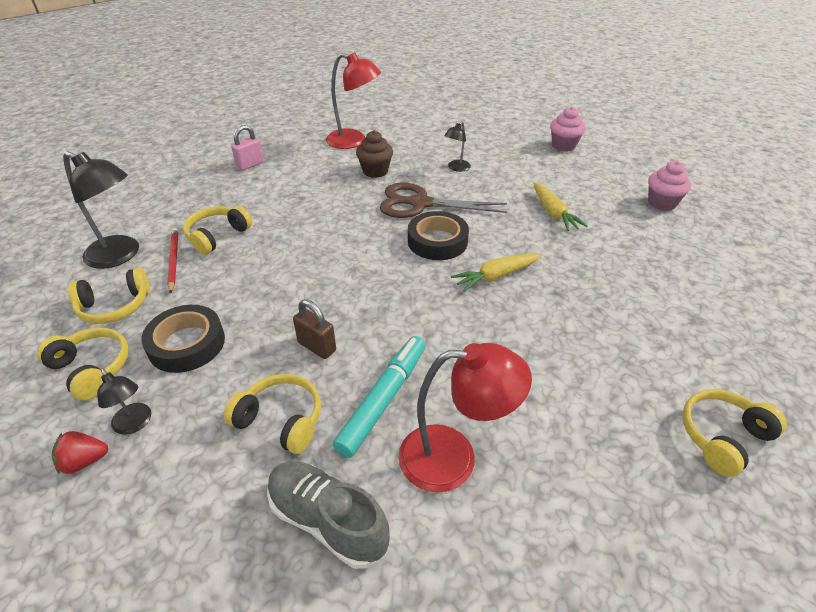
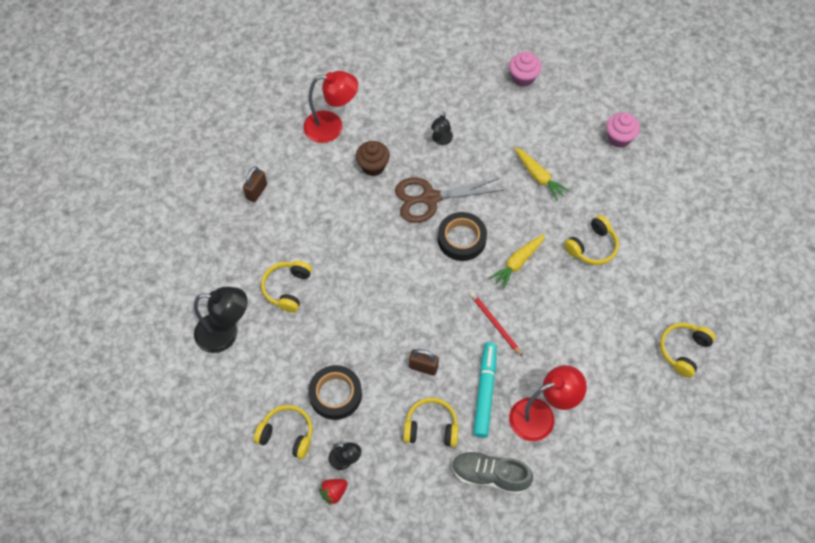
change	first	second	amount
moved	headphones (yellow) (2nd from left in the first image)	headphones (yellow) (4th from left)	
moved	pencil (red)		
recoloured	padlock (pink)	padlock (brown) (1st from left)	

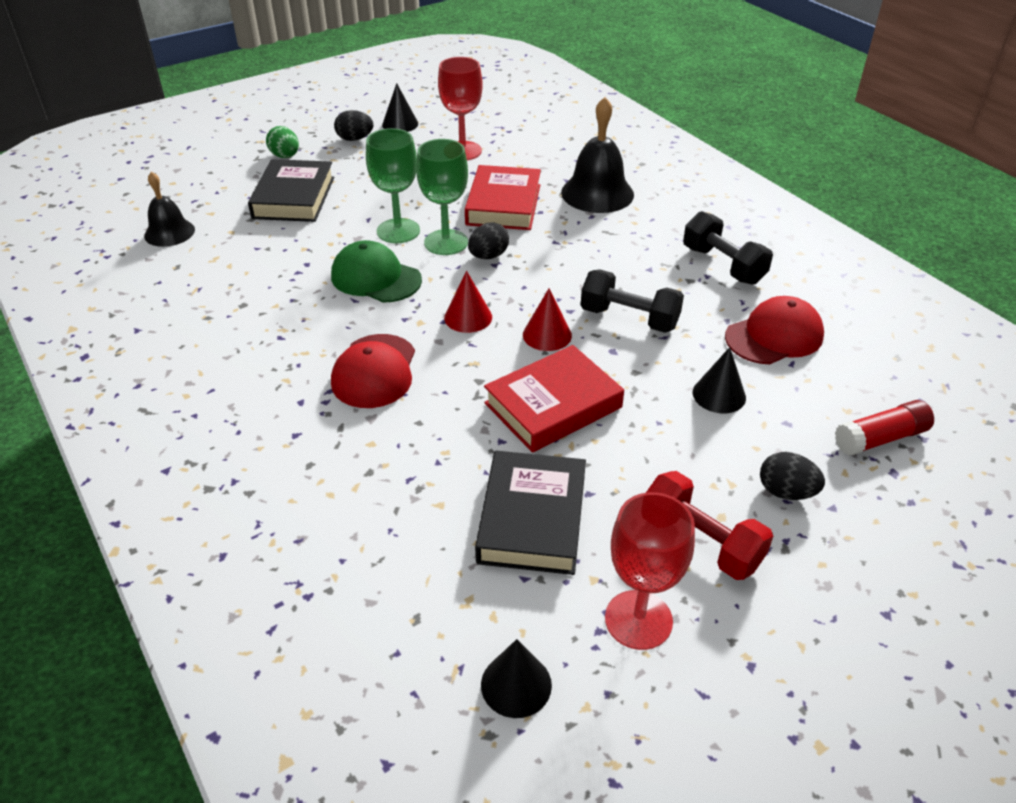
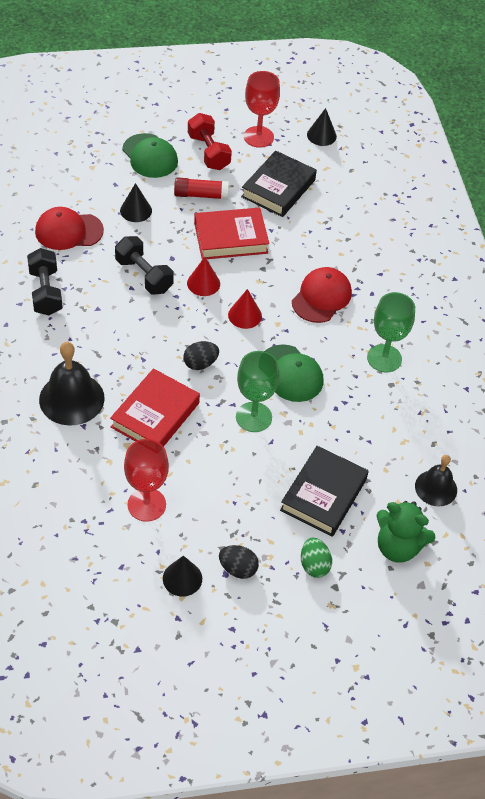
change	first	second	amount
added		teddy bear (green)	
moved	goblet (green) (2nd from left)		
moved	glue stick (red)		
replaced	egg (black) (3rd from left)	cap (green) (1st from left)	

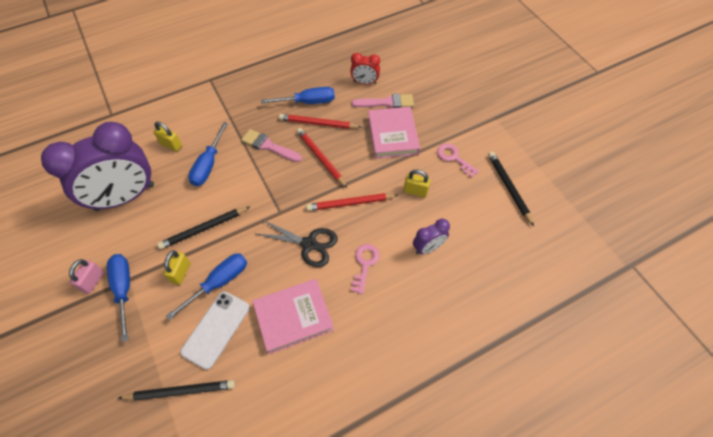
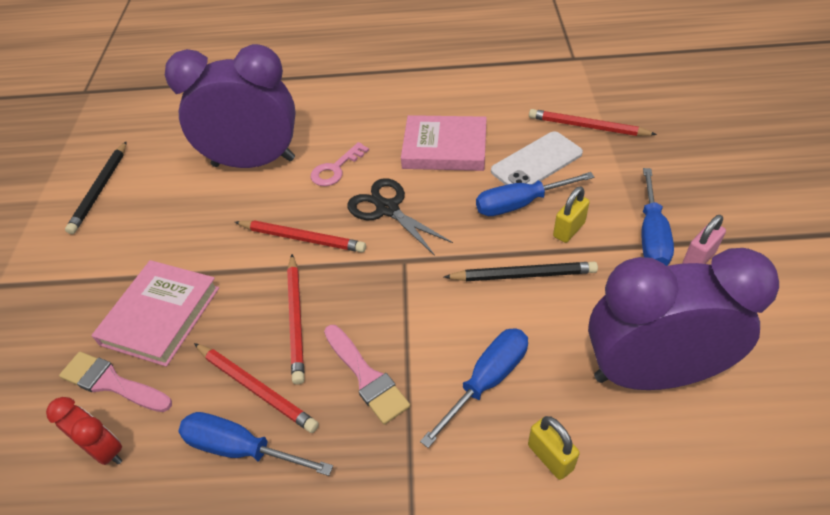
change	first	second	amount
removed	padlock (yellow) (3rd from left)		
removed	key (pink) (2nd from left)		
recoloured	pencil (black) (1st from left)	pencil (red) (4th from left)	
resized	clock (purple) (2nd from left in the first image)	clock (purple) (1st from left)	x2.27

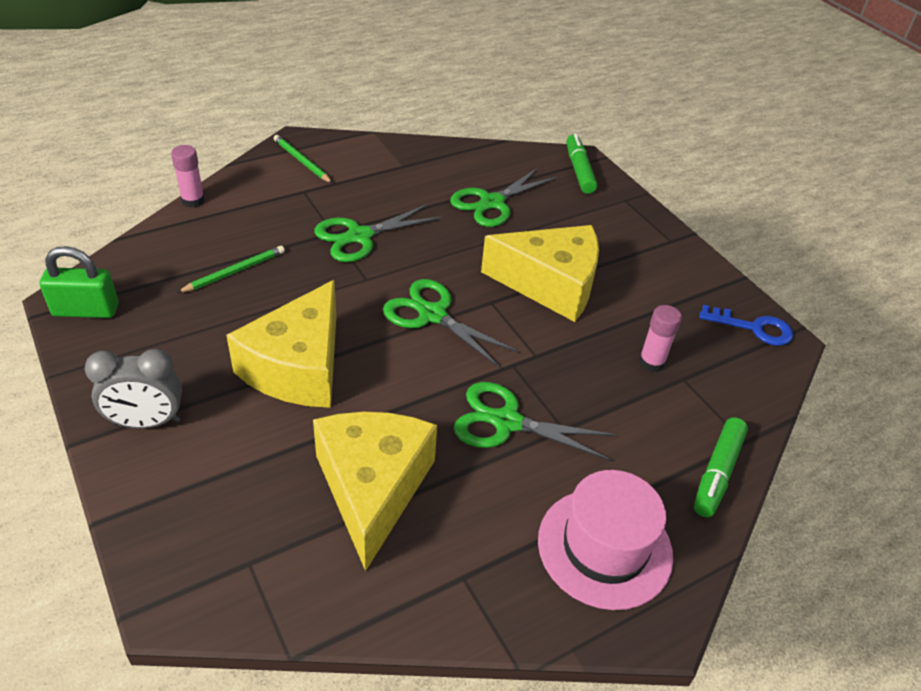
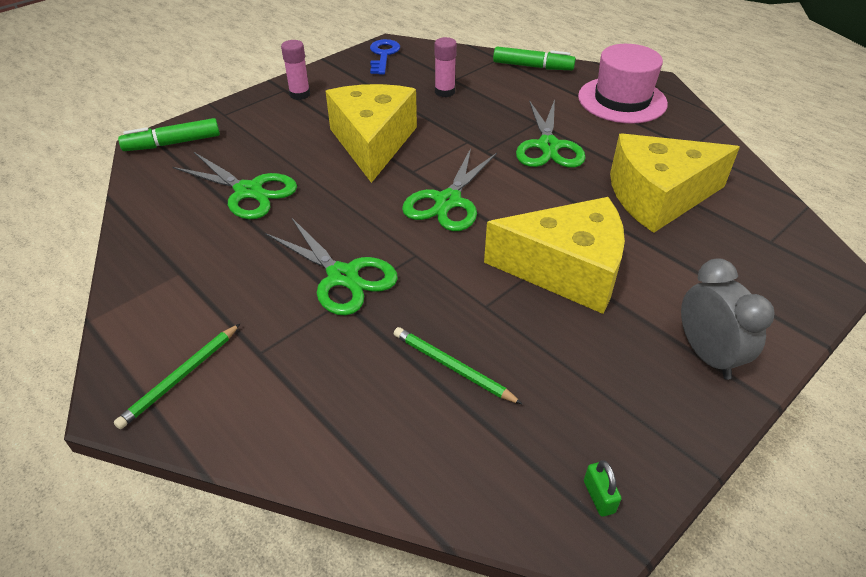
change	first	second	amount
moved	glue stick (pink) (1st from left)		
resized	padlock (green)		x0.48

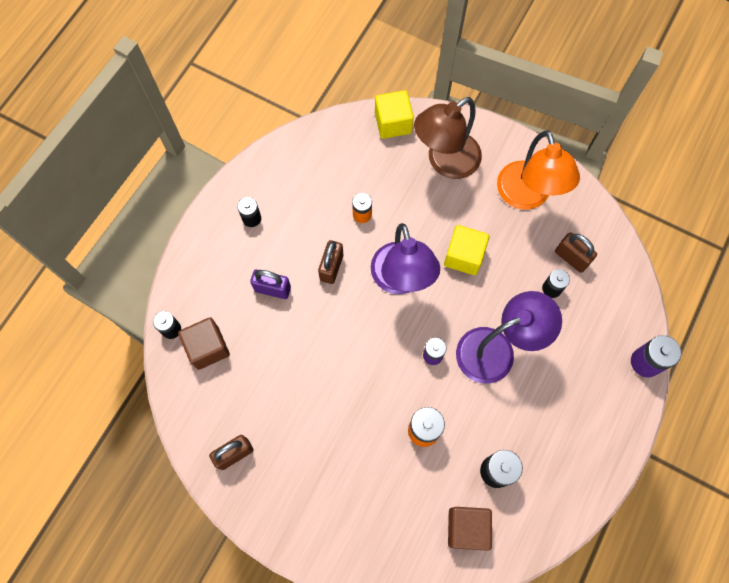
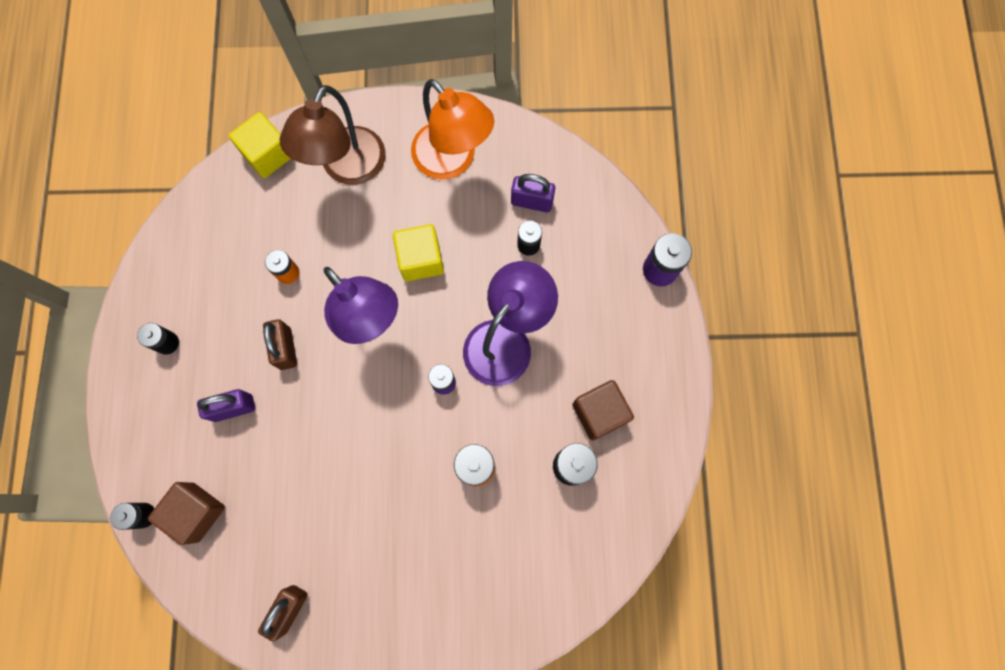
change	first	second	amount
moved	cube (brown) (2nd from left)		
recoloured	padlock (brown) (3rd from left)	padlock (purple) (2nd from left)	

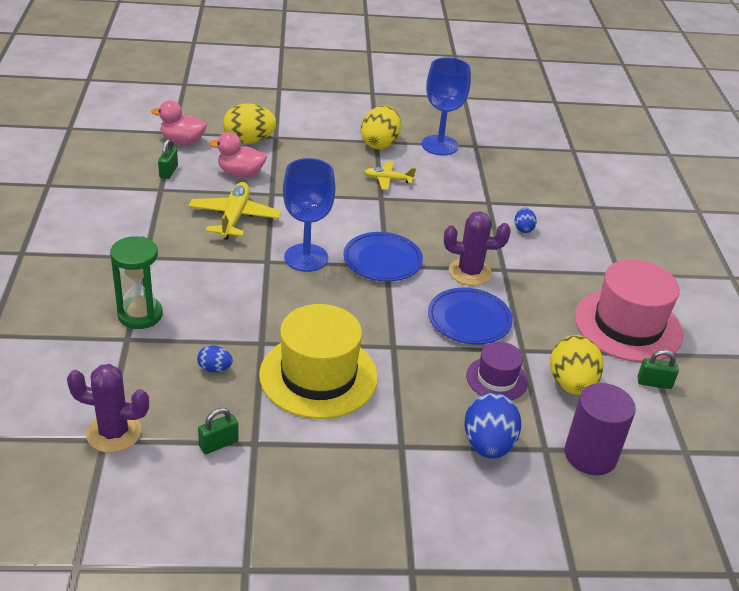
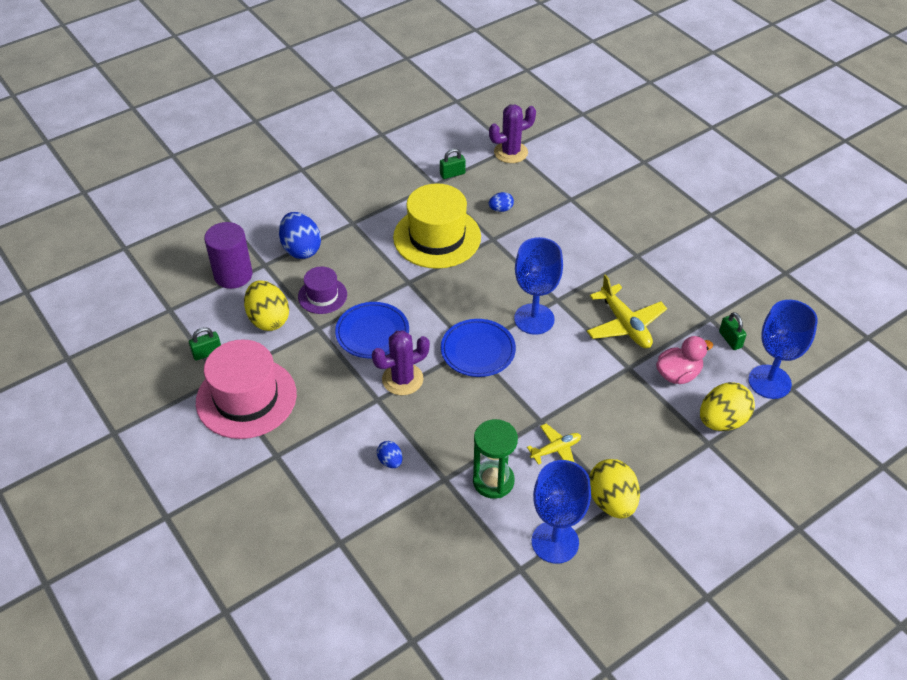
change	first	second	amount
moved	hourglass (green)		
replaced	duck (pink) (1st from left)	goblet (blue) (3rd from left)	
turned	padlock (green) (2nd from left)		45 degrees clockwise

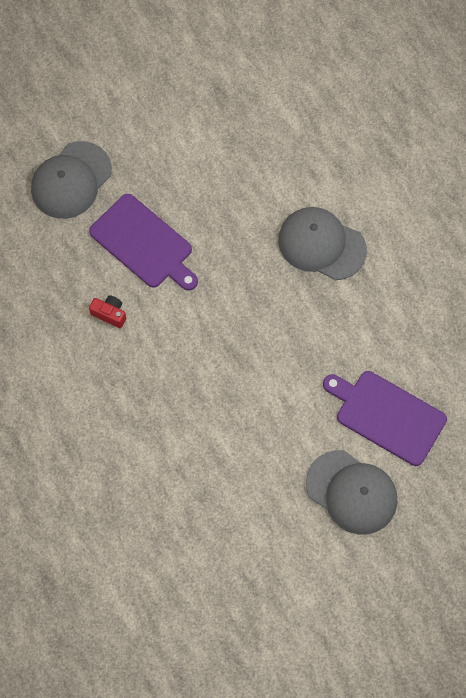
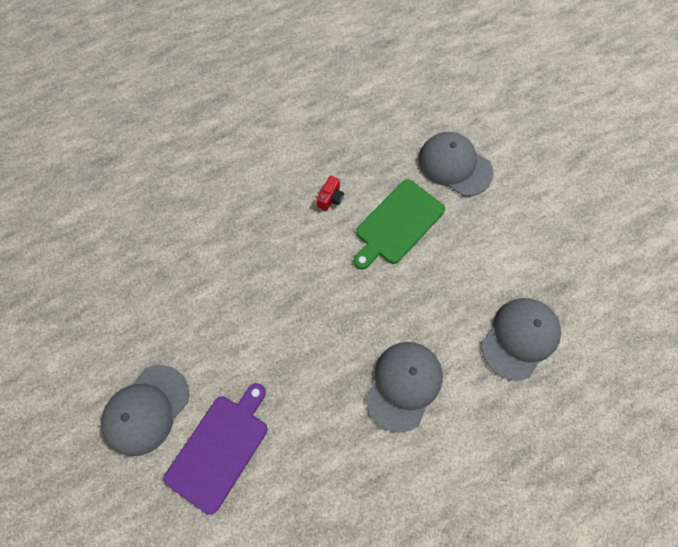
change	first	second	amount
added		cap (grey) (4th from left)	
recoloured	cutting board (purple) (1st from left)	cutting board (green)	

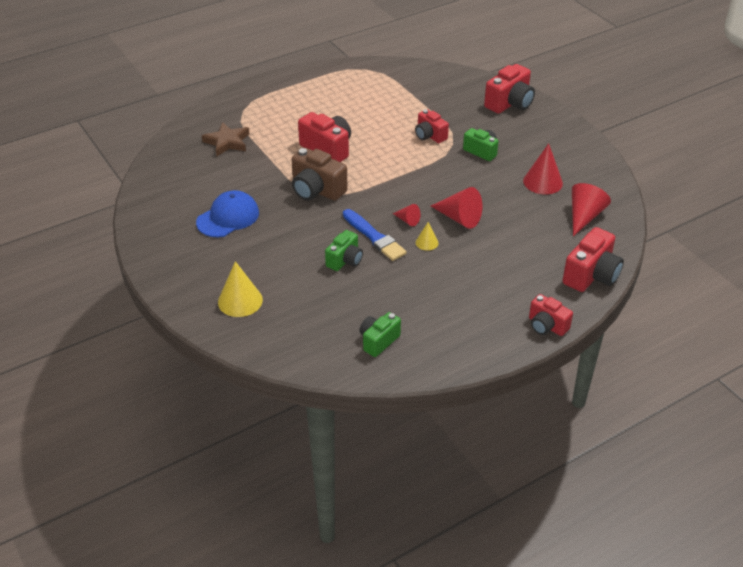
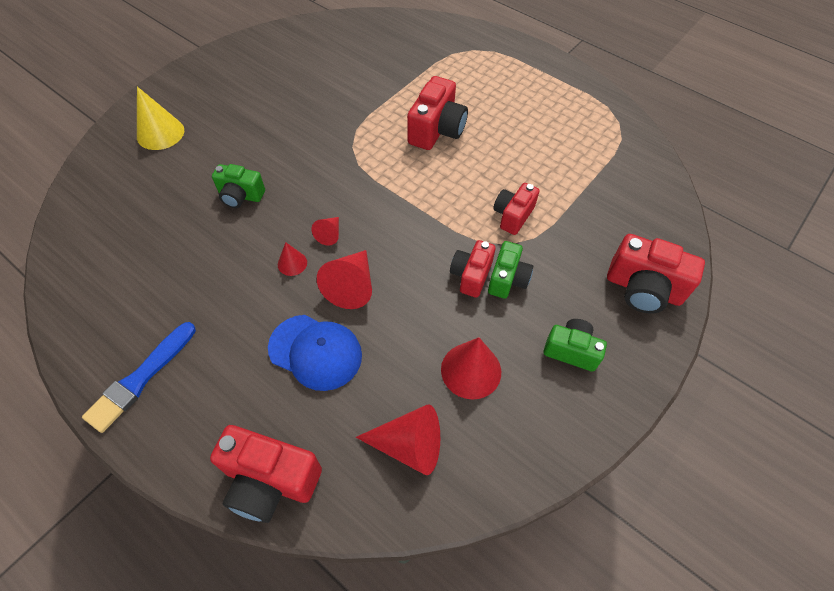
change	first	second	amount
removed	star (brown)		
removed	camera (brown)		
moved	cap (blue)		
moved	brush (blue)		
moved	camera (green) (2nd from left in the first image)	camera (green) (3rd from left)	
moved	camera (red) (4th from left in the first image)	camera (red) (3rd from left)	
recoloured	cone (yellow) (2nd from left)	cone (red) (1st from left)	

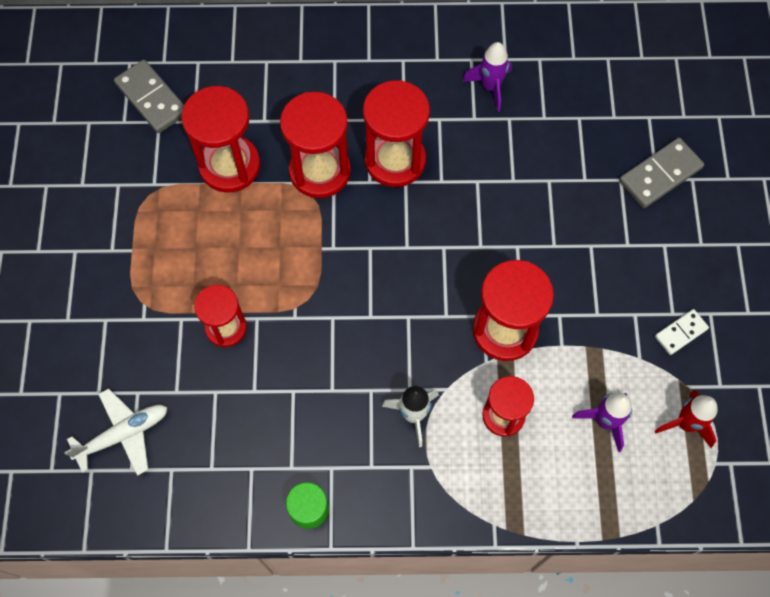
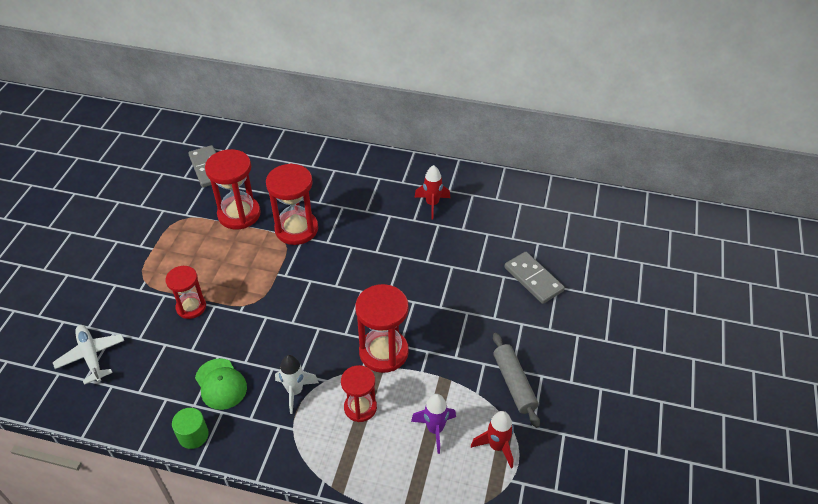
change	first	second	amount
removed	hourglass (red) (4th from left)		
added		cap (green)	
replaced	domino (white)	rolling pin (grey)	
recoloured	rocket (purple) (1st from left)	rocket (red) (1st from left)	
turned	plane (white)		105 degrees counterclockwise
turned	domino (grey) (2nd from left)		75 degrees clockwise

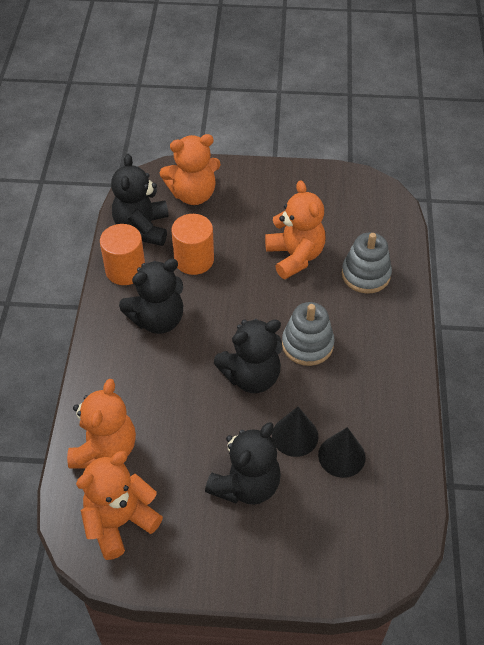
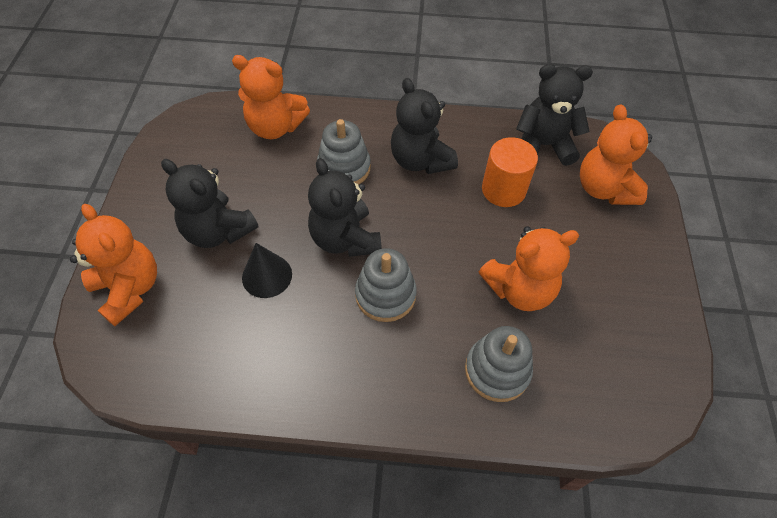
change	first	second	amount
removed	cylinder (orange) (1st from left)		
removed	cone (black) (2nd from left)		
added		stacking toy (grey) (1st from left)	
moved	teddy bear (orange) (2nd from left in the first image)	teddy bear (orange) (1st from left)	

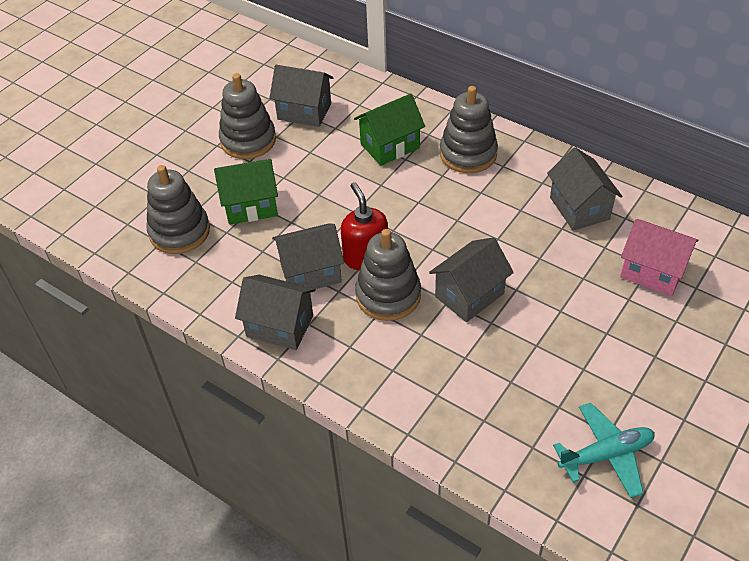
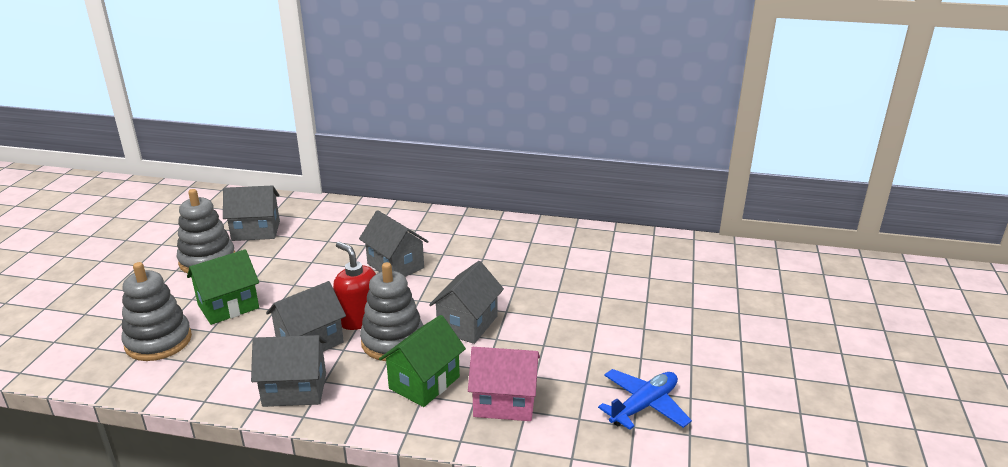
change	first	second	amount
removed	stacking toy (grey) (4th from left)		
moved	house (green) (2nd from left)		
moved	house (grey) (5th from left in the first image)	house (grey) (4th from left)	
moved	house (pink)		
recoloured	plane (turquoise)	plane (blue)	

